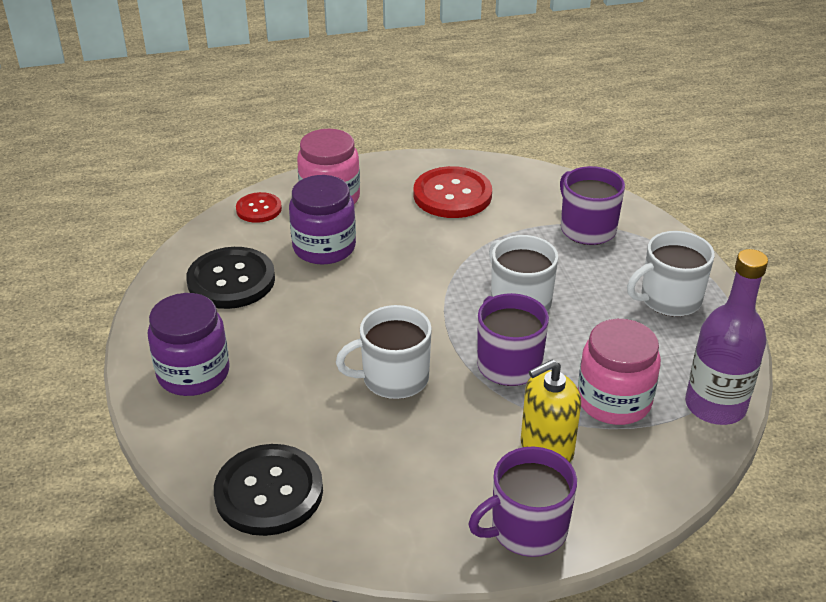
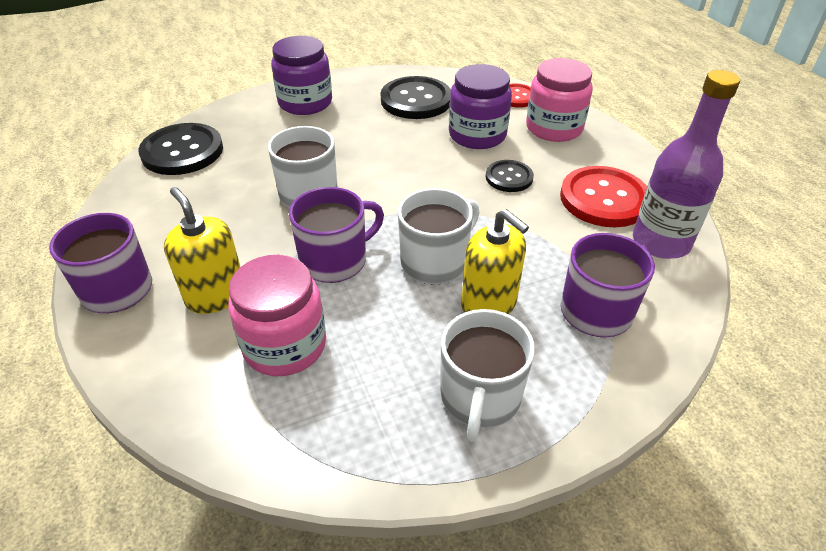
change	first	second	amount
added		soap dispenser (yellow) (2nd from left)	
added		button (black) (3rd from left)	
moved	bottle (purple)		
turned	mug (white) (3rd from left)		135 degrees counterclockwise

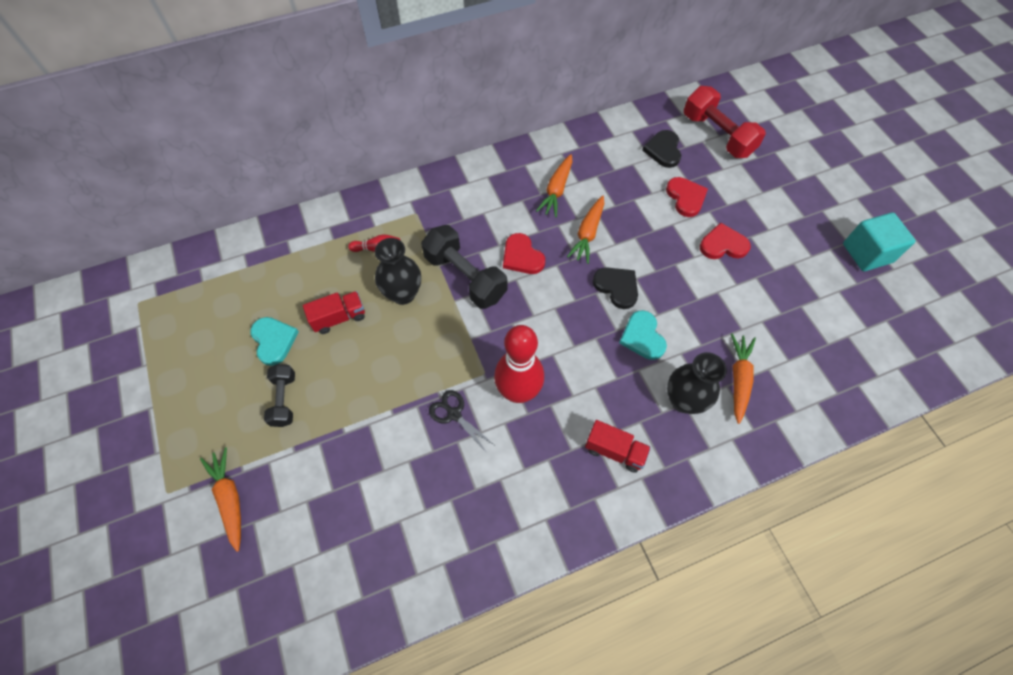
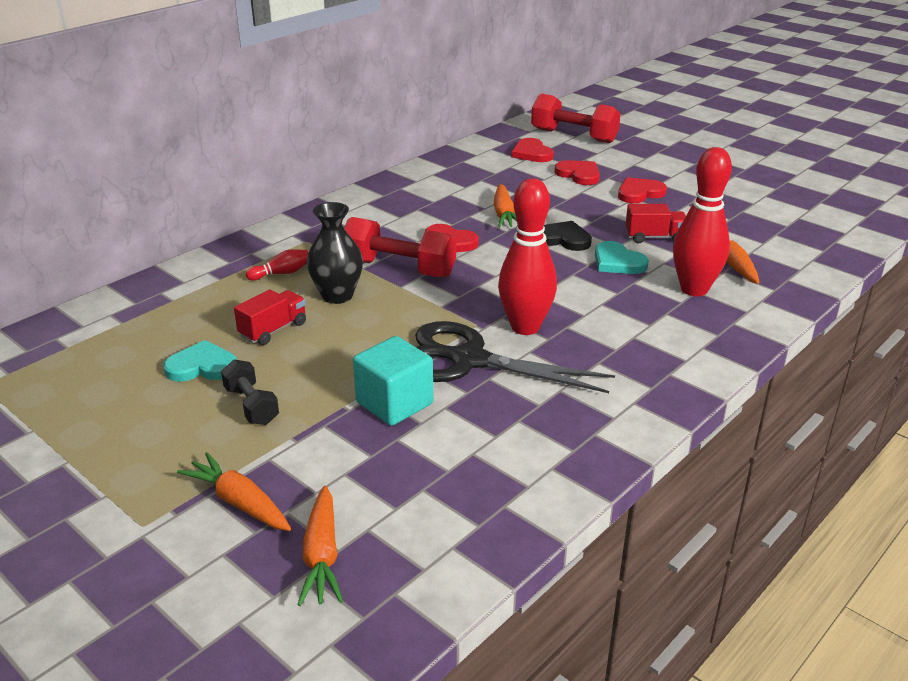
change	first	second	amount
moved	carrot (orange) (2nd from left)		
moved	truck (red) (2nd from left)		
moved	cube (turquoise)		
replaced	vase (black) (2nd from left)	bowling pin (red) (3rd from left)	
recoloured	dumbbell (black) (2nd from left)	dumbbell (red) (1st from left)	
recoloured	heart (black) (2nd from left)	heart (red) (2nd from left)	
turned	heart (turquoise) (1st from left)		45 degrees counterclockwise
resized	scissors (black)		x2.20

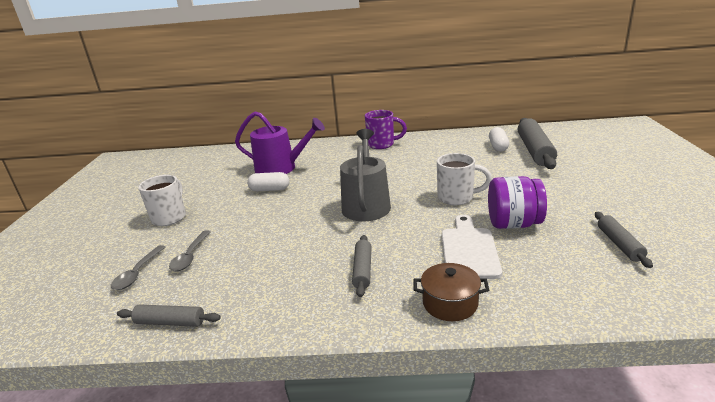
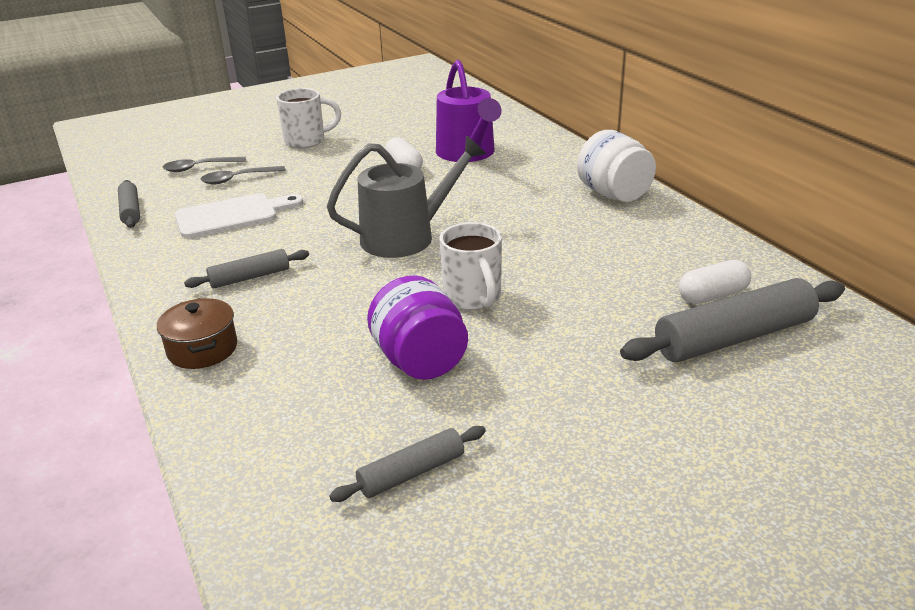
change	first	second	amount
moved	cutting board (white)		
replaced	mug (purple)	jar (white)	

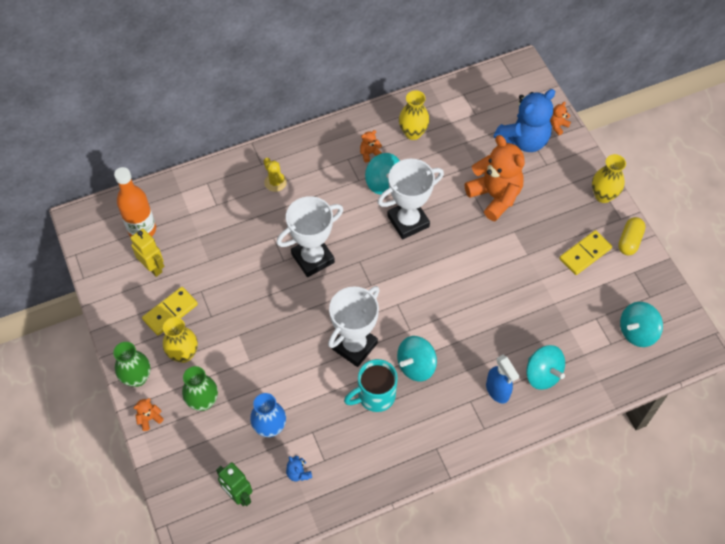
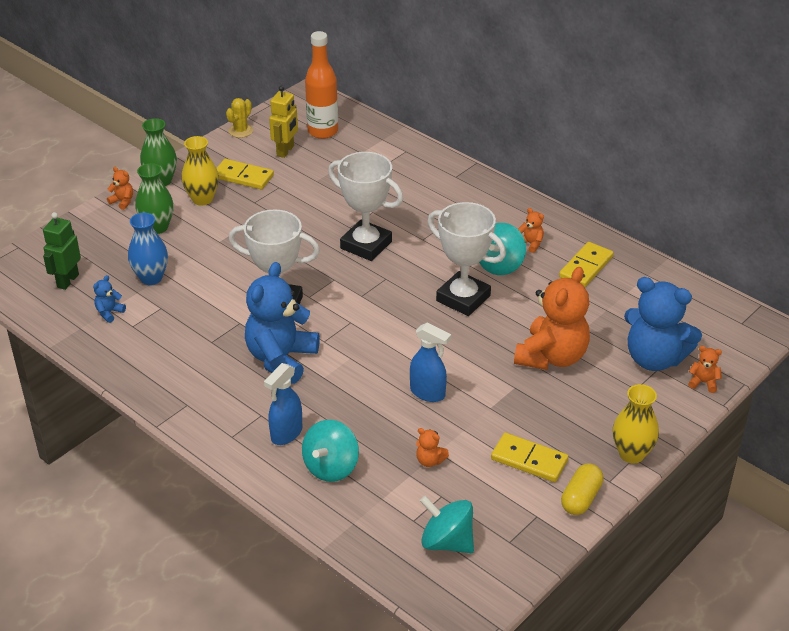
change	first	second	amount
removed	mug (turquoise)		
added		spray bottle (blue) (2nd from left)	
added		teddy bear (orange) (2nd from left)	
moved	cactus (yellow)		
replaced	spinning top (turquoise) (2nd from left)	teddy bear (blue) (2nd from left)	
replaced	vase (yellow) (2nd from left)	domino (yellow) (3rd from left)	
turned	capsule (yellow)		60 degrees counterclockwise

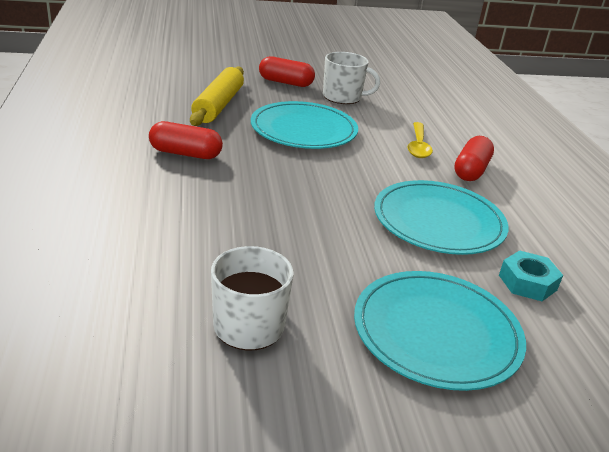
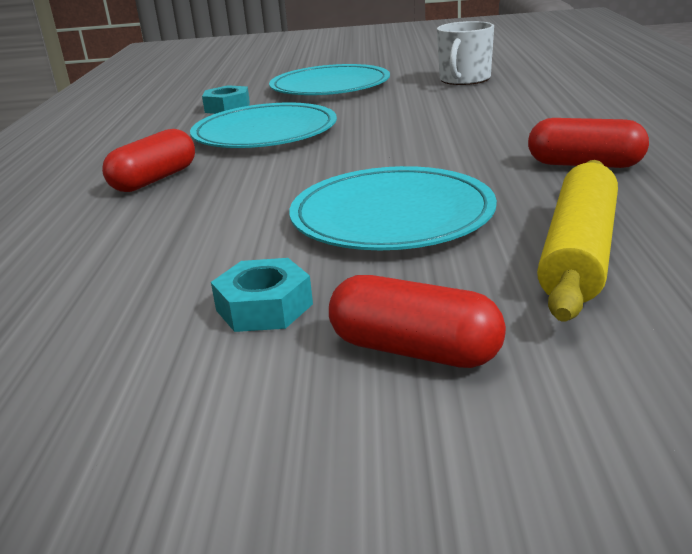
change	first	second	amount
removed	spoon (yellow)		
replaced	mug (white) (2nd from left)	nut (turquoise) (2nd from left)	

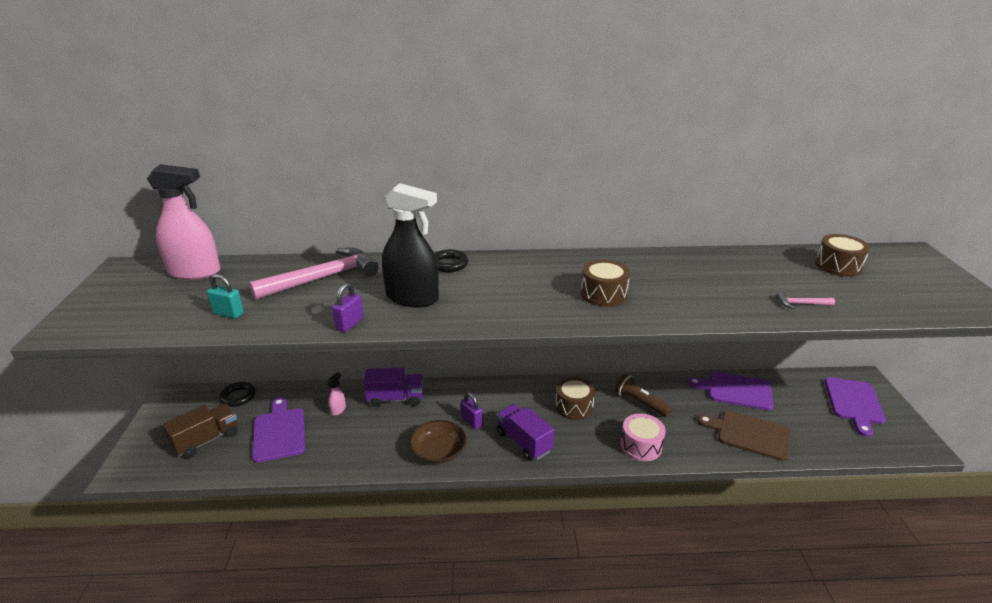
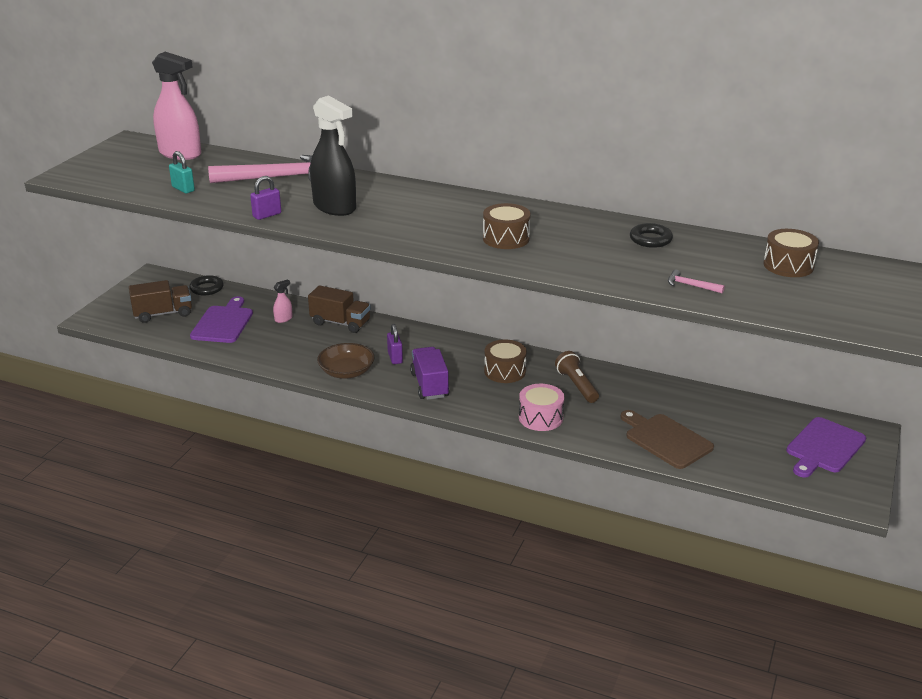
change	first	second	amount
removed	cutting board (purple) (2nd from left)		
moved	ring (black) (2nd from left)		
recoloured	truck (purple) (1st from left)	truck (brown) (2nd from left)	

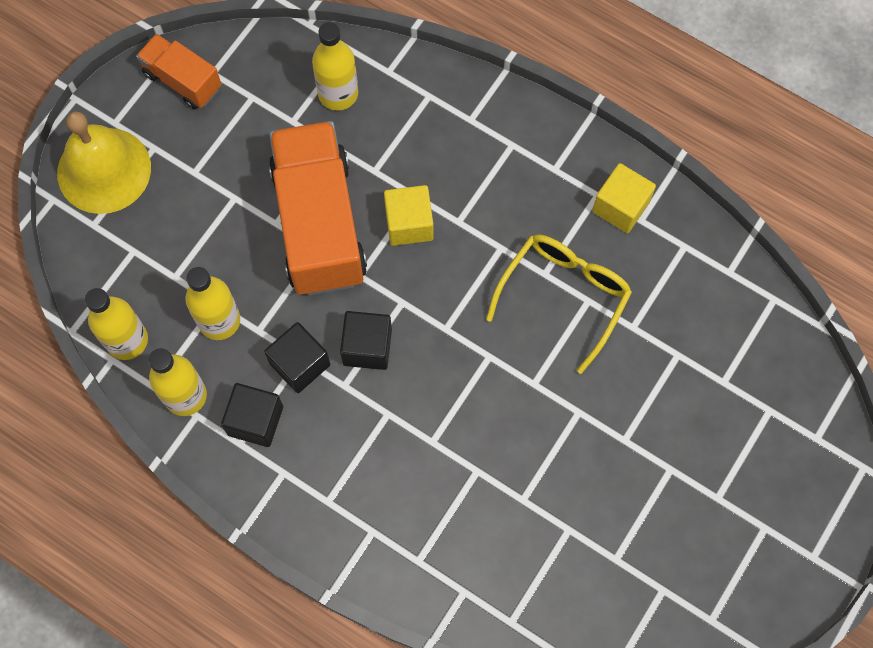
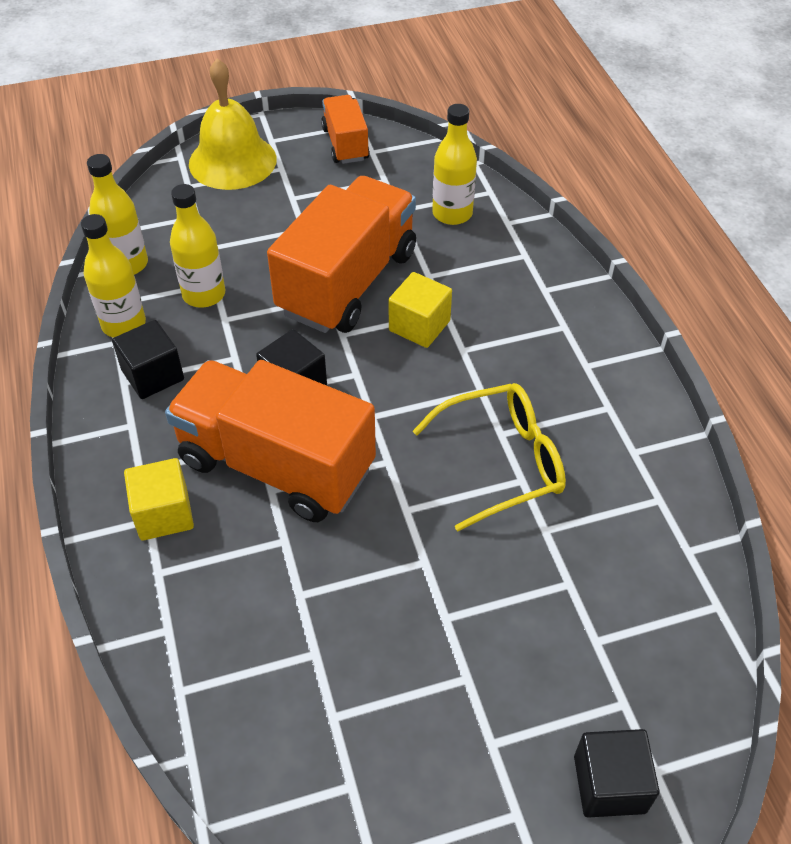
change	first	second	amount
added		truck (orange) (1st from left)	
moved	cube (black) (2nd from left in the first image)	cube (black) (3rd from left)	
moved	cube (yellow) (2nd from left in the first image)	cube (yellow) (1st from left)	

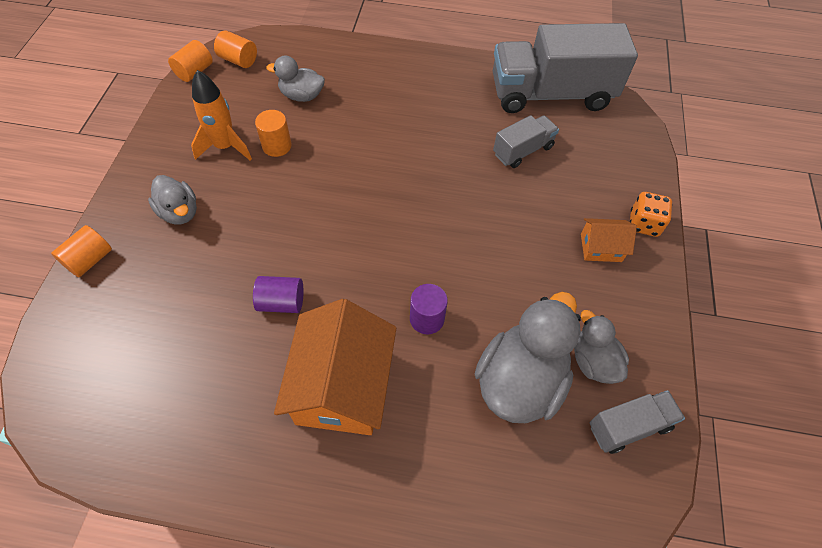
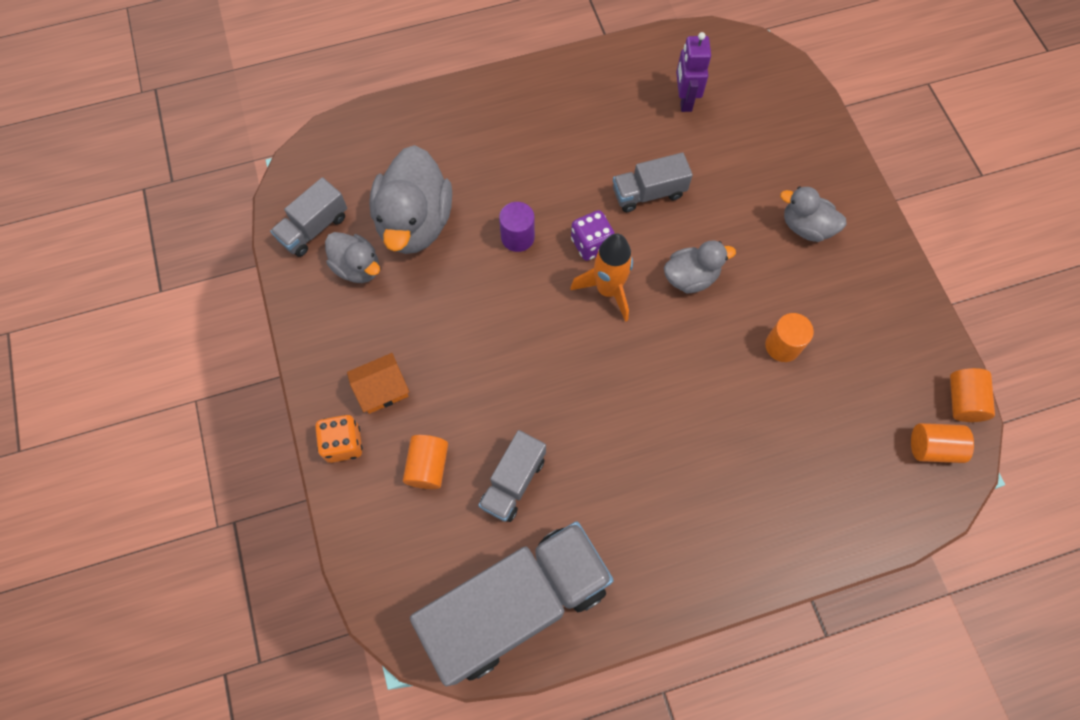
change	first	second	amount
removed	house (orange) (1st from left)		
added		dice (purple)	
added		robot (purple)	
moved	cylinder (orange) (1st from left)		
moved	rocket (orange)		
moved	duck (grey) (2nd from left in the first image)	duck (grey) (3rd from left)	
replaced	cylinder (purple) (1st from left)	truck (grey) (4th from left)	

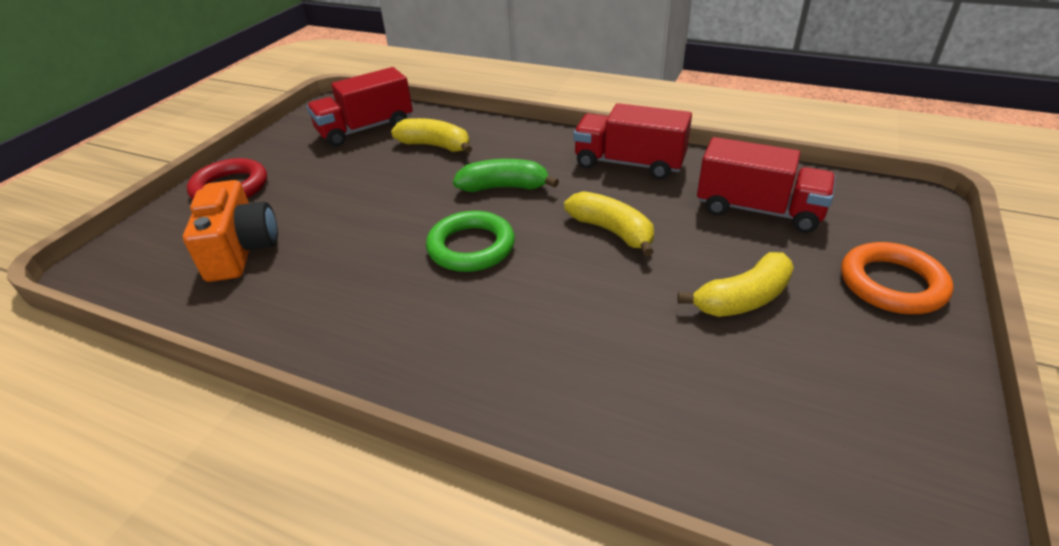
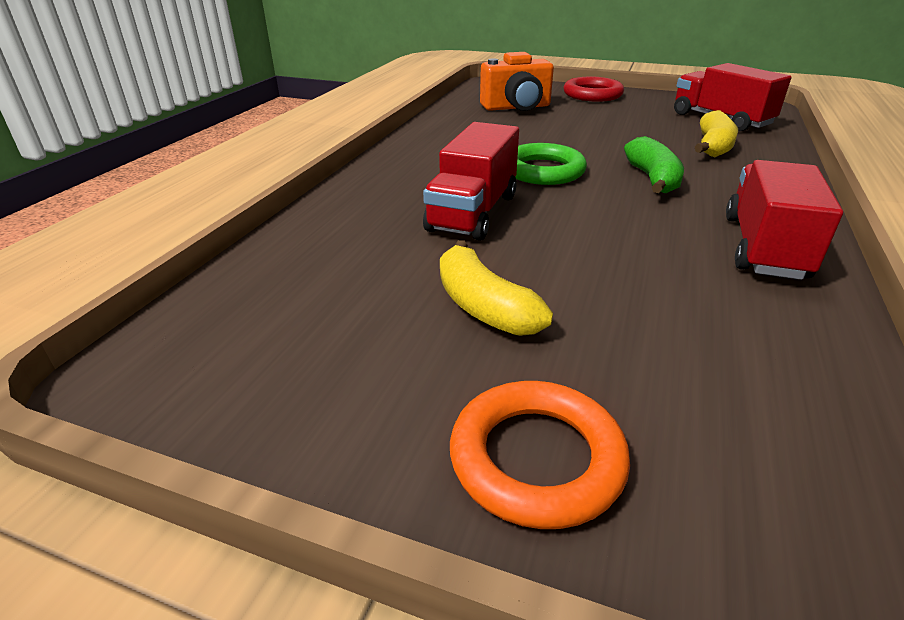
change	first	second	amount
removed	banana (yellow) (2nd from left)		
moved	truck (red) (3rd from left in the first image)	truck (red) (1st from left)	

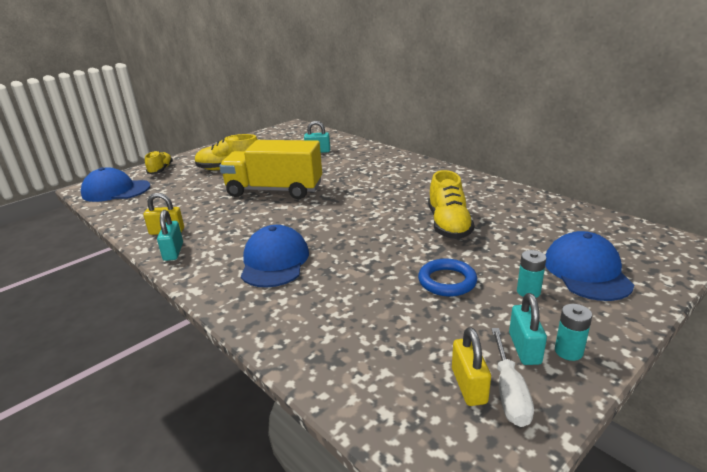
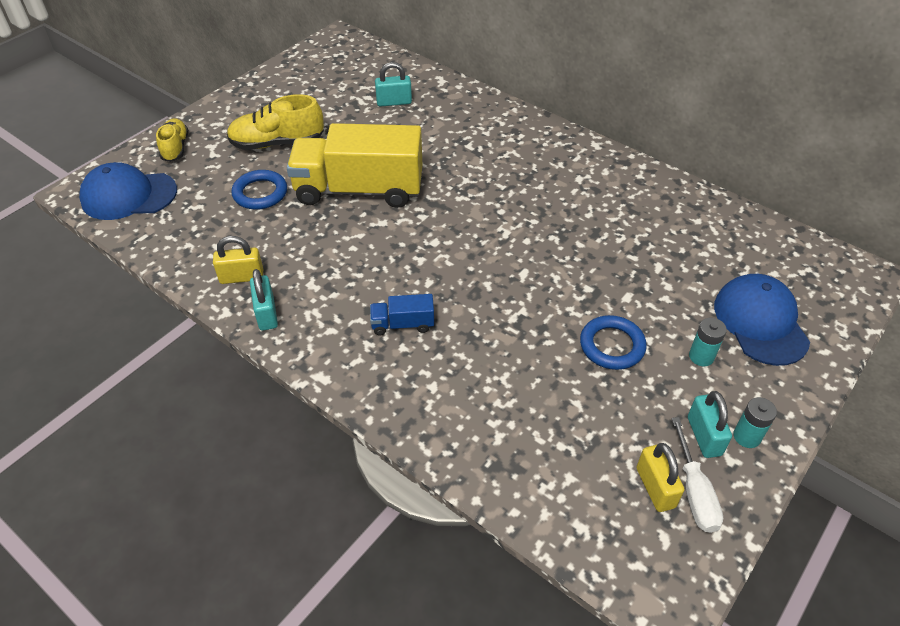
change	first	second	amount
removed	shoe (yellow) (3rd from left)		
added		ring (blue) (1st from left)	
replaced	cap (blue) (2nd from left)	truck (blue)	

